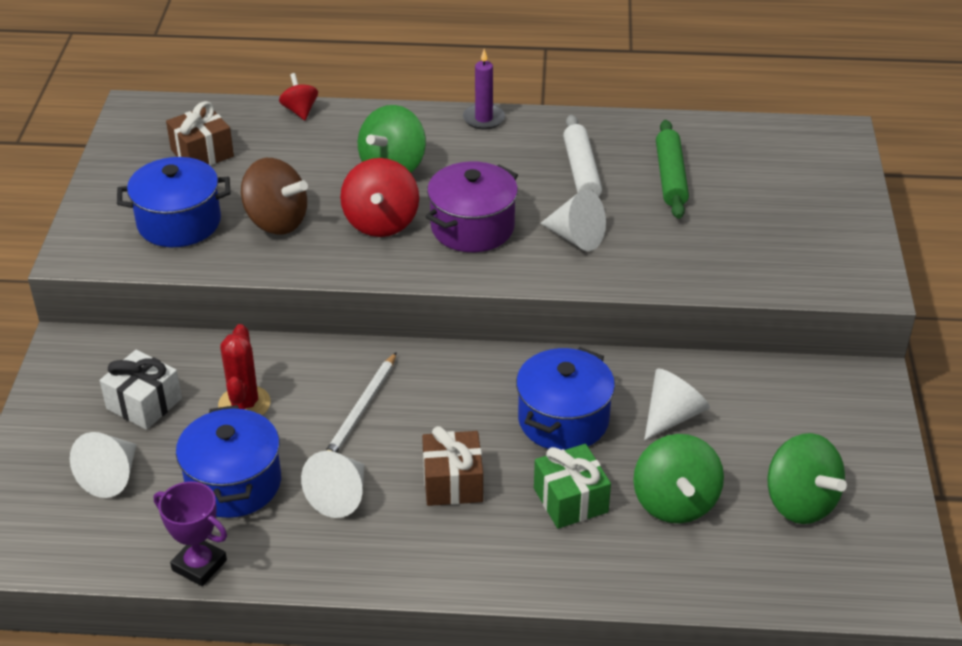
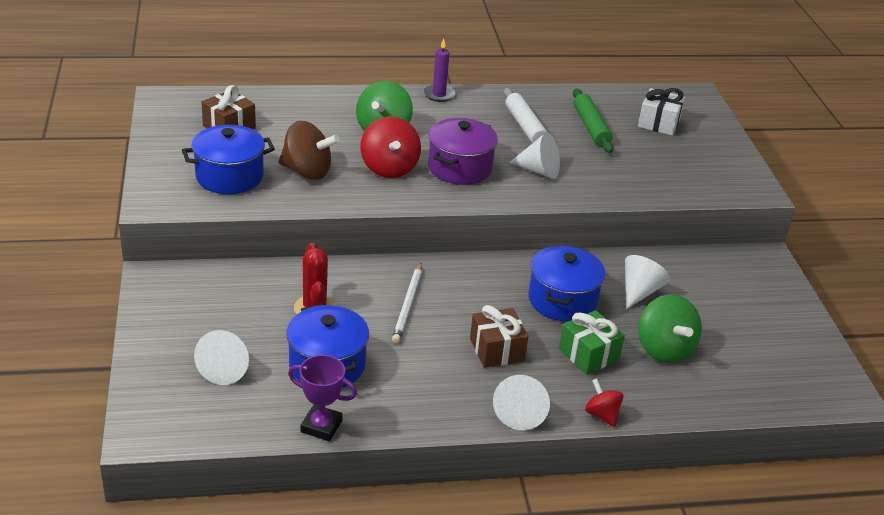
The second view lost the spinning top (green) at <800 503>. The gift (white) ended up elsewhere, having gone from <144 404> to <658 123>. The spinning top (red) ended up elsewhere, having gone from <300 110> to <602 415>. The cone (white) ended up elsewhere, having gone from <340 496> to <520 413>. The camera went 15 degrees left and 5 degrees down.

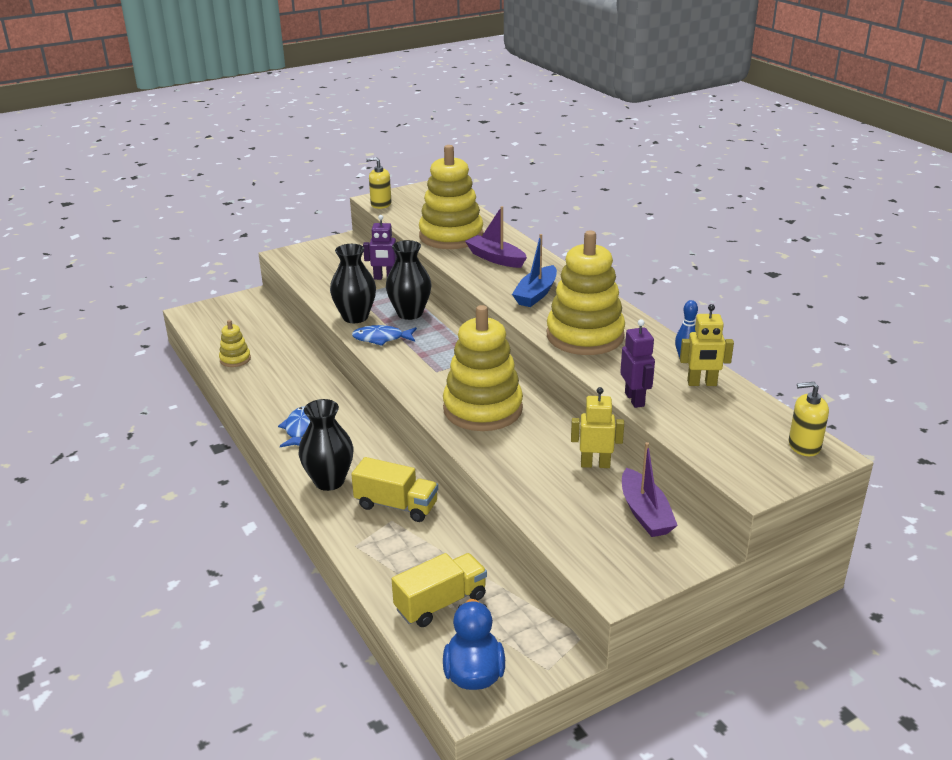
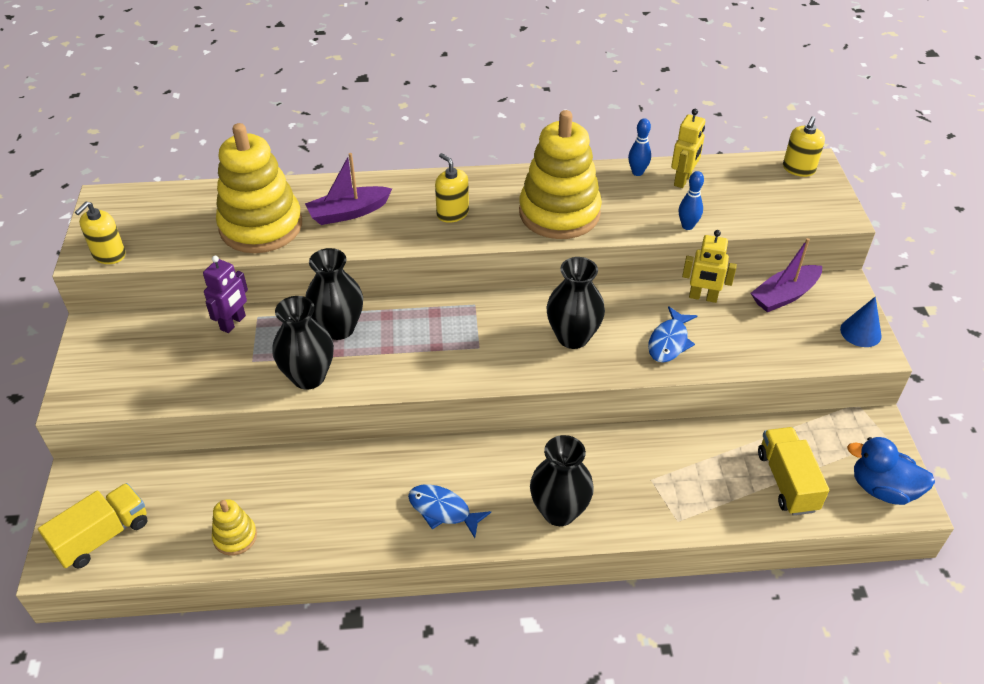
The second view gained the cone (blue) at <860 332>. The truck (yellow) ended up elsewhere, having gone from <396 505> to <102 536>. The fish (blue) ended up elsewhere, having gone from <381 338> to <669 342>. Where the stacking toy (yellow) stood at <482 409>, the vase (black) came to stand at <573 337>. Where the boat (blue) stood at <536 294>, the soap dispenser (yellow) came to stand at <452 213>. Where the robot (purple) stood at <635 399>, the bowling pin (blue) came to stand at <687 226>. The robot (yellow) at <595 464> ended up facing another way, 105 degrees counterclockwise from before. The boat (purple) at <645 513> ended up facing another way, 135 degrees clockwise from before. The camera went 65 degrees left and 15 degrees up.

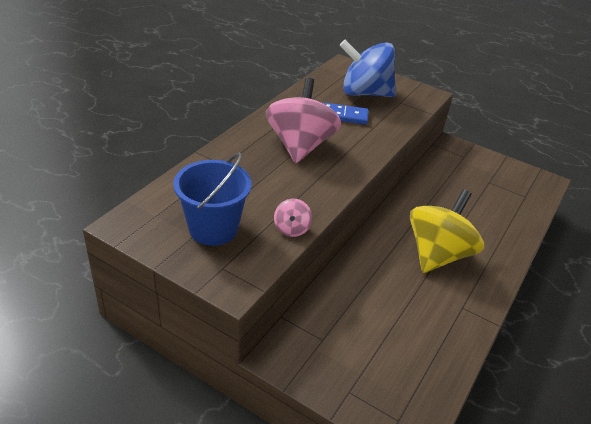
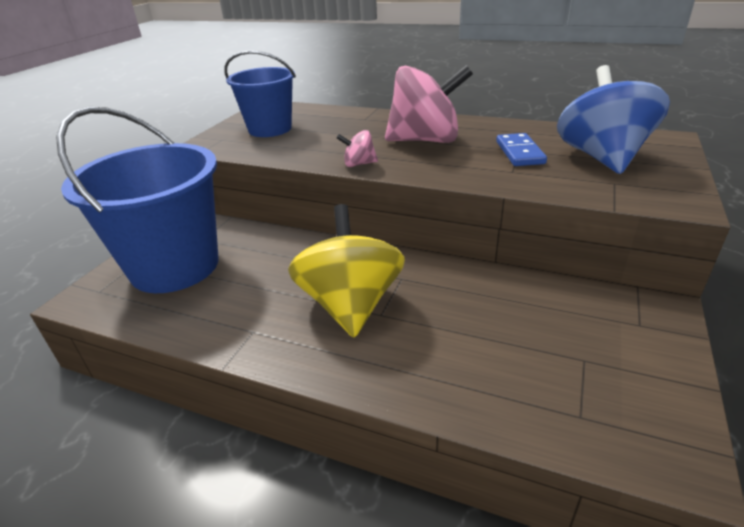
The second view gained the bucket (blue) at <175 266>. The spinning top (pink) ended up elsewhere, having gone from <292 229> to <359 164>. The spinning top (yellow) at <438 254> ended up facing another way, 120 degrees counterclockwise from before. The camera went 85 degrees right and 5 degrees down.

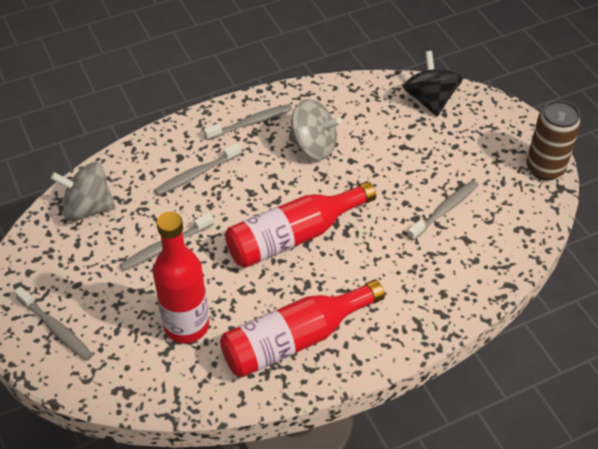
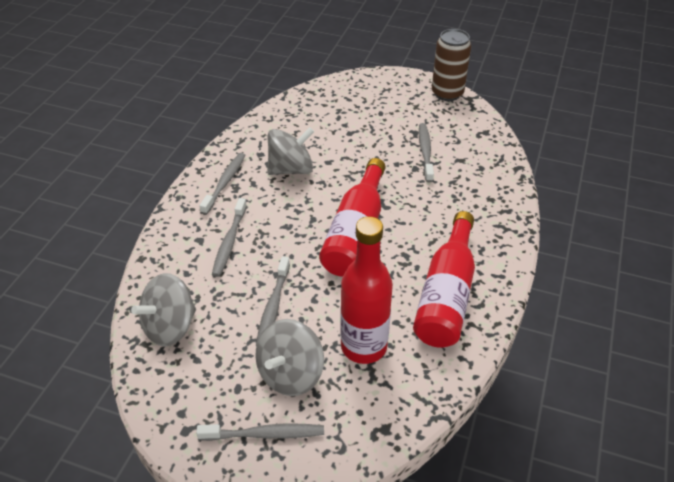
The second view lost the spinning top (black) at <430 100>. The second view gained the spinning top (grey) at <290 374>. The camera went 45 degrees left and 5 degrees down.

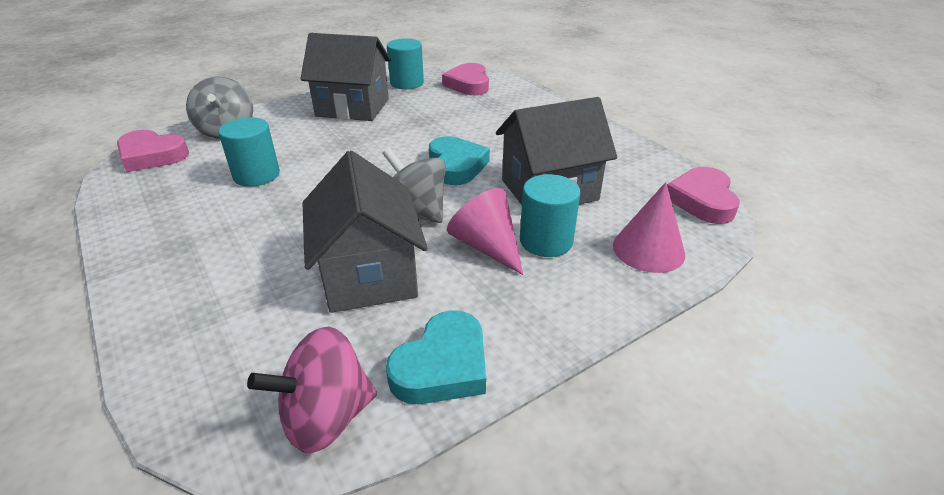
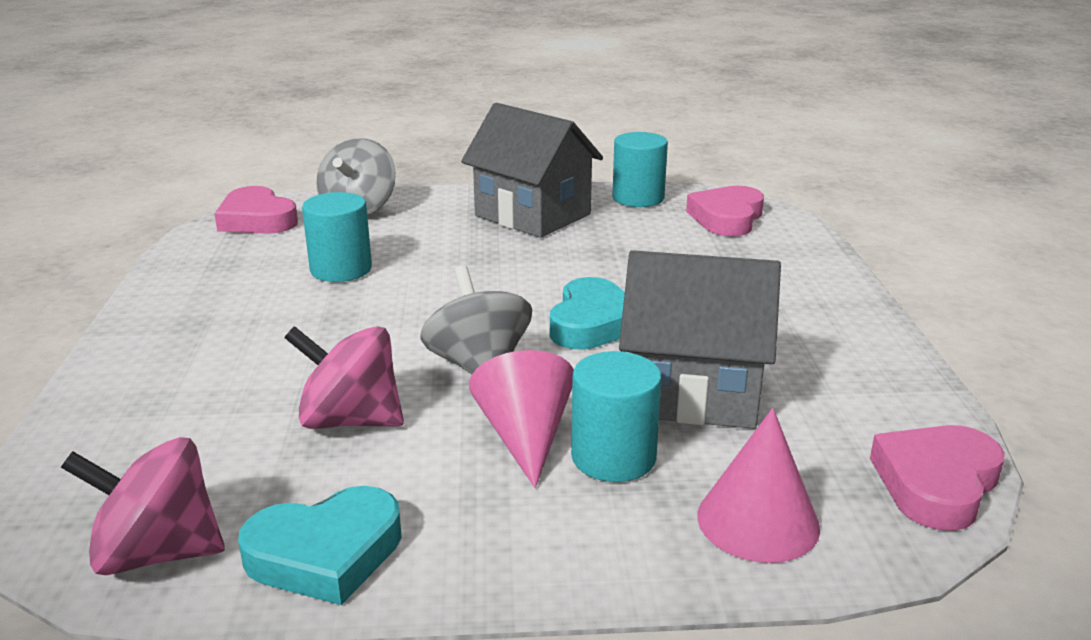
Where the house (grey) stood at <369 274>, the spinning top (pink) came to stand at <350 420>. The camera went 30 degrees right and 10 degrees down.

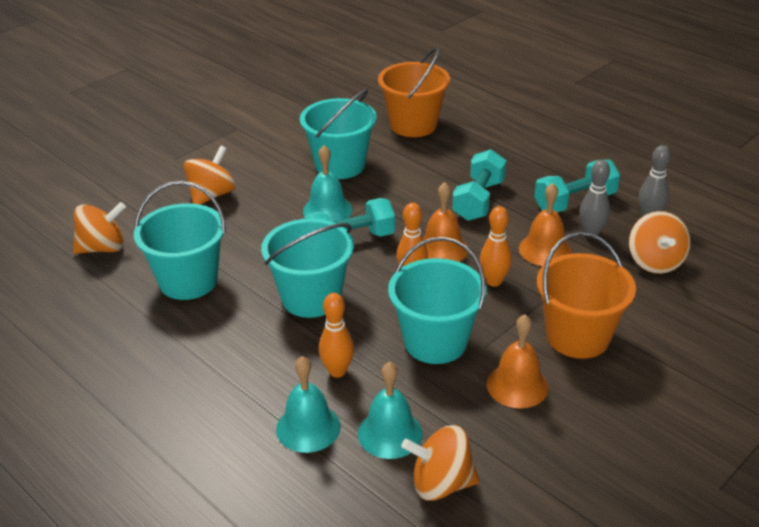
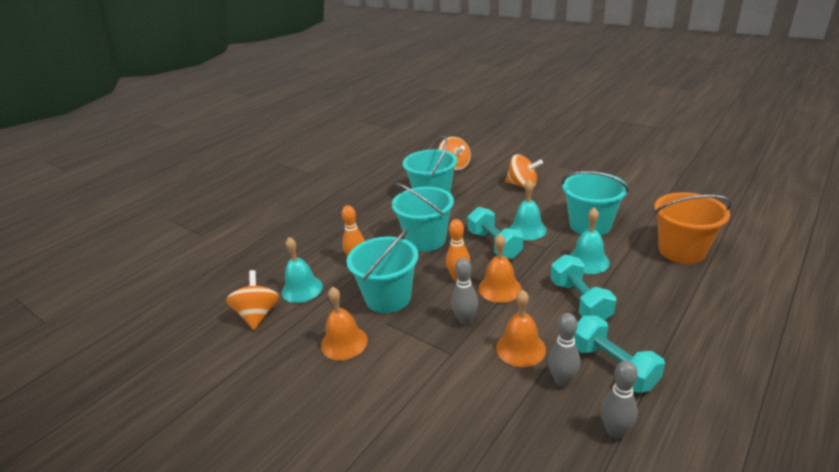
The second view lost the bucket (orange) at <577 336>. The second view lost the spinning top (orange) at <655 262>. The bell (turquoise) ended up elsewhere, having gone from <308 427> to <588 261>. What was the bowling pin (orange) at <494 281> turned into the bowling pin (grey) at <465 320>. The dumbbell (turquoise) at <478 200> ended up facing another way, 60 degrees clockwise from before. The camera went 85 degrees right and 5 degrees down.

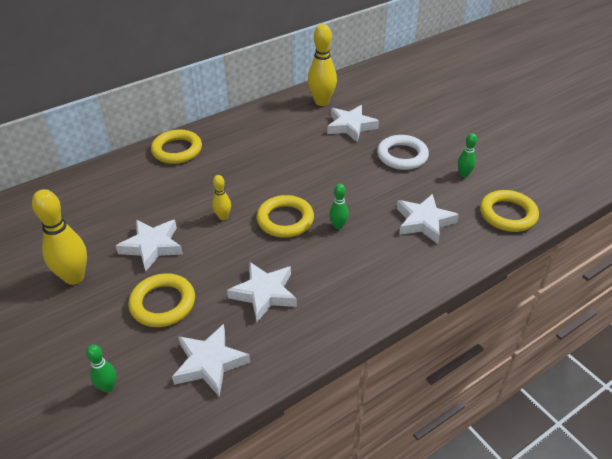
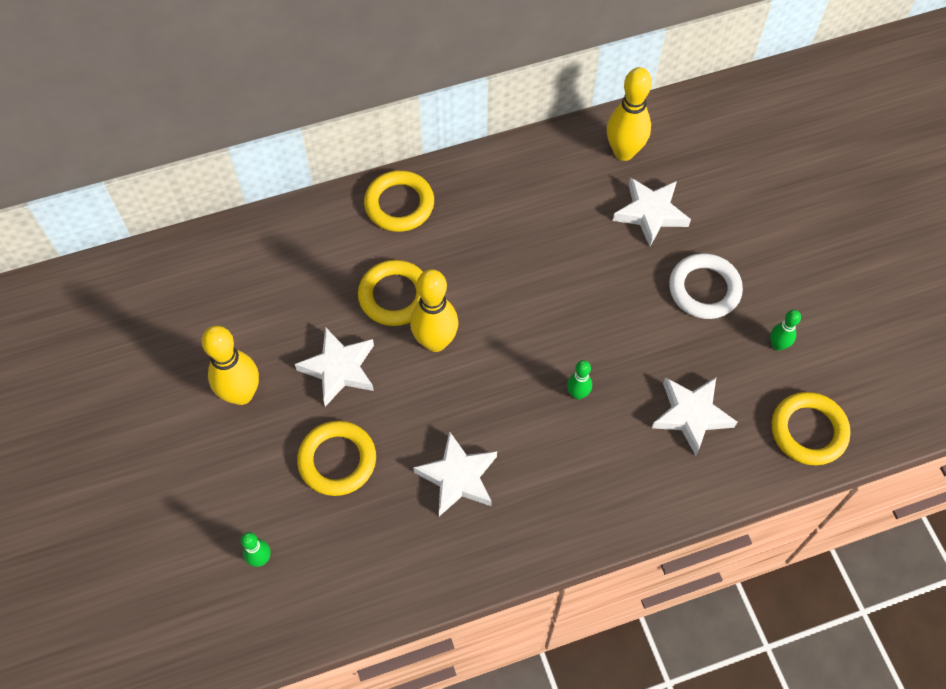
The second view lost the star (white) at <209 363>. The ring (yellow) ended up elsewhere, having gone from <285 220> to <395 296>. The size of the bowling pin (yellow) at <223 217> changed by a factor of 1.92. The camera went 15 degrees right and 20 degrees up.

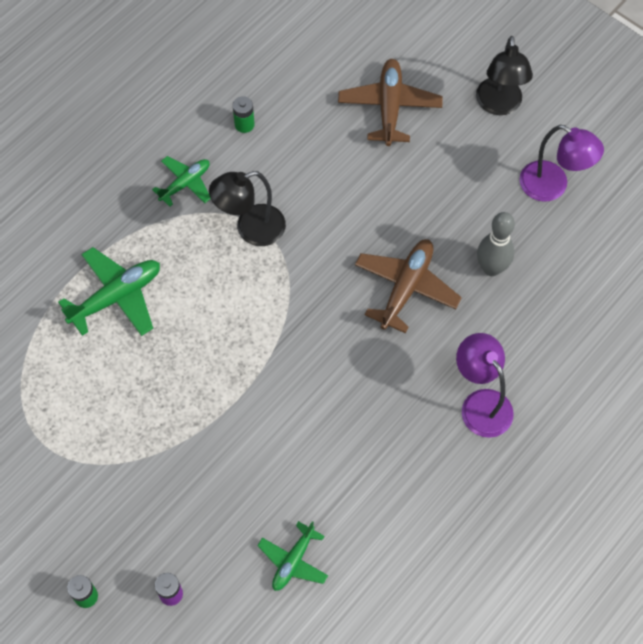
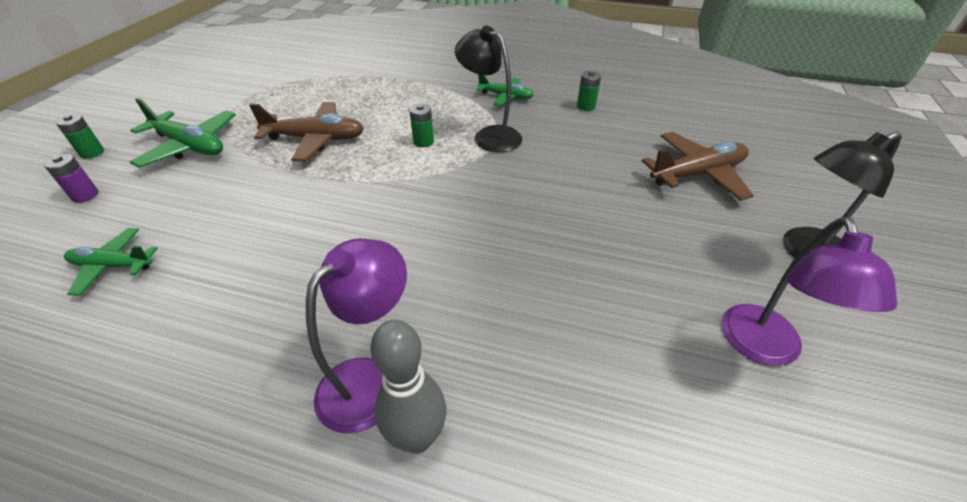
The second view gained the battery (green) at <423 142>. The plane (green) ended up elsewhere, having gone from <116 297> to <190 146>. The plane (brown) ended up elsewhere, having gone from <406 288> to <315 139>. The bowling pin (grey) ended up elsewhere, having gone from <491 268> to <417 437>. The camera went 65 degrees right and 20 degrees down.

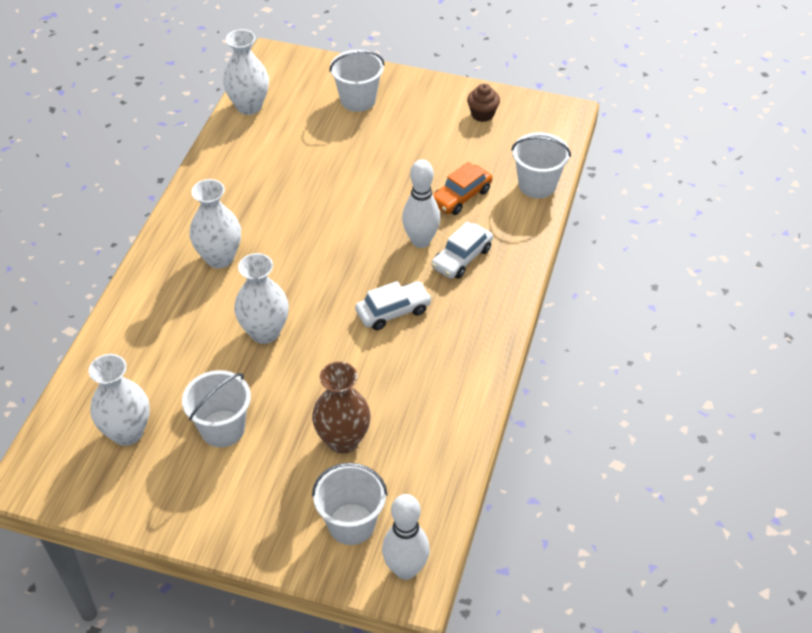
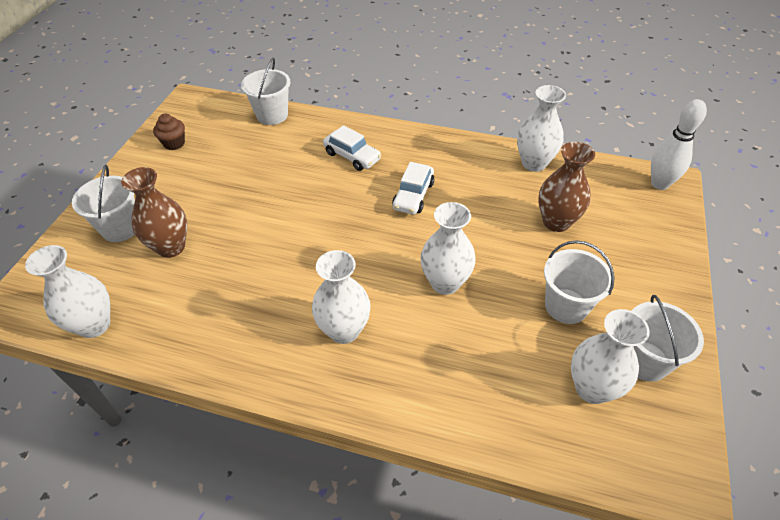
The second view lost the bowling pin (white) at <420 241>. The second view lost the car (orange) at <461 197>. The second view gained the vase (brown) at <171 247>. The second view gained the vase (white) at <534 163>. The bucket (white) ended up elsewhere, having gone from <351 524> to <645 361>. The car (white) at <393 311> ended up facing another way, 135 degrees counterclockwise from before. The camera went 90 degrees left and 0 degrees up.

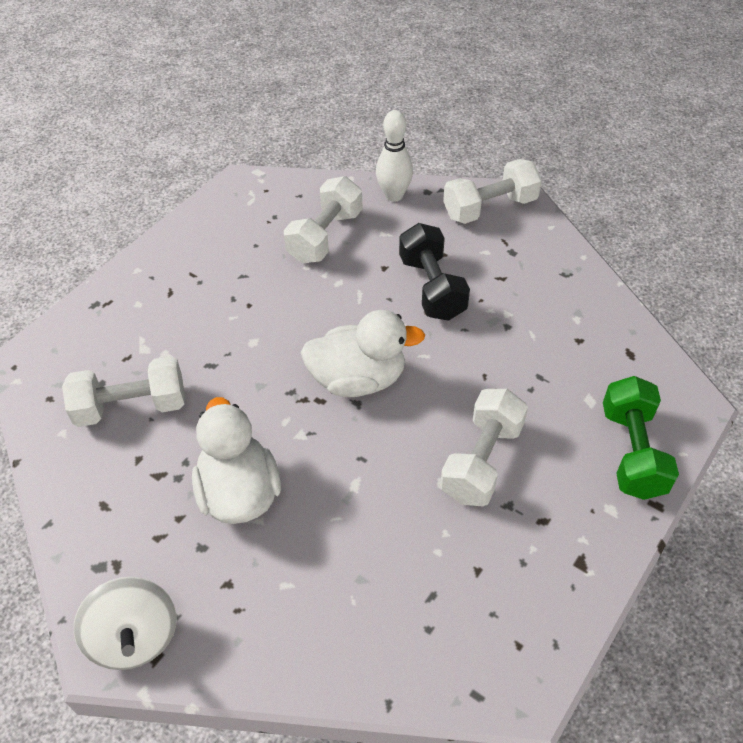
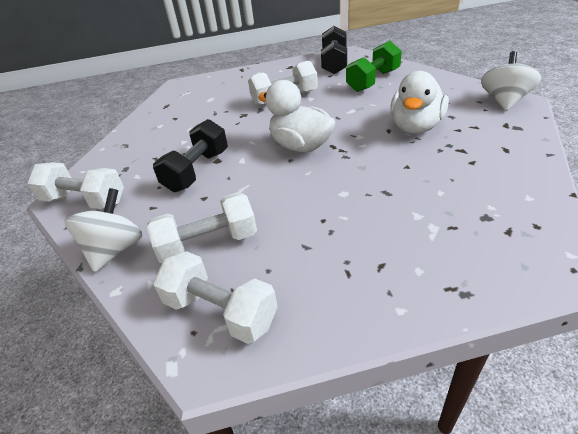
The second view gained the dumbbell (black) at <334 63>. The dumbbell (white) ended up elsewhere, having gone from <131 407> to <220 311>. The dumbbell (green) ended up elsewhere, having gone from <632 452> to <373 81>. Where the bowling pin (white) stood at <394 195>, the spinning top (white) came to stand at <115 249>. The camera went 135 degrees left and 10 degrees down.

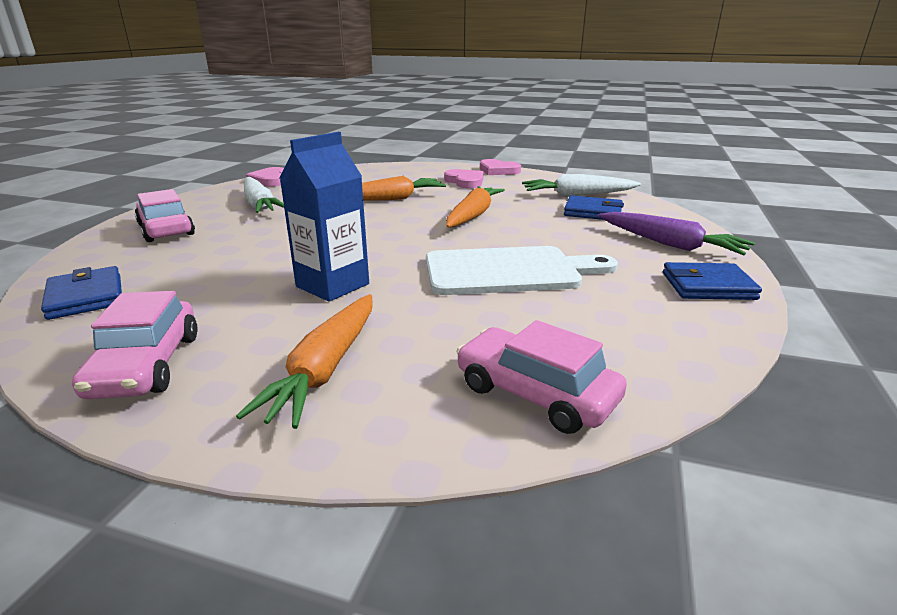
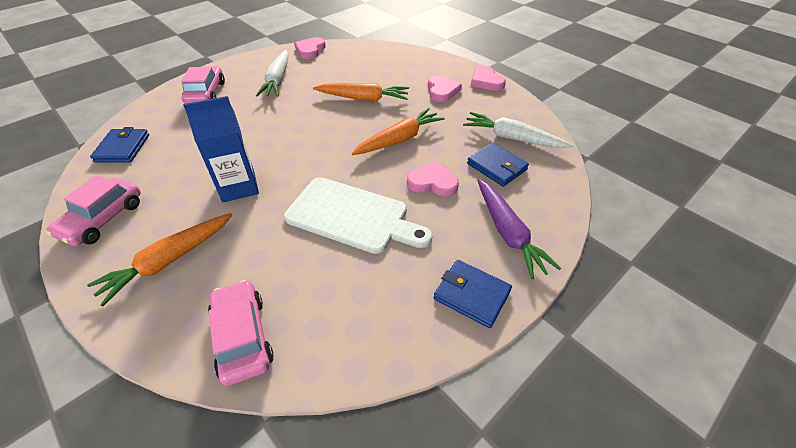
The second view gained the heart (pink) at <432 182>. The camera went 30 degrees right and 20 degrees up.

